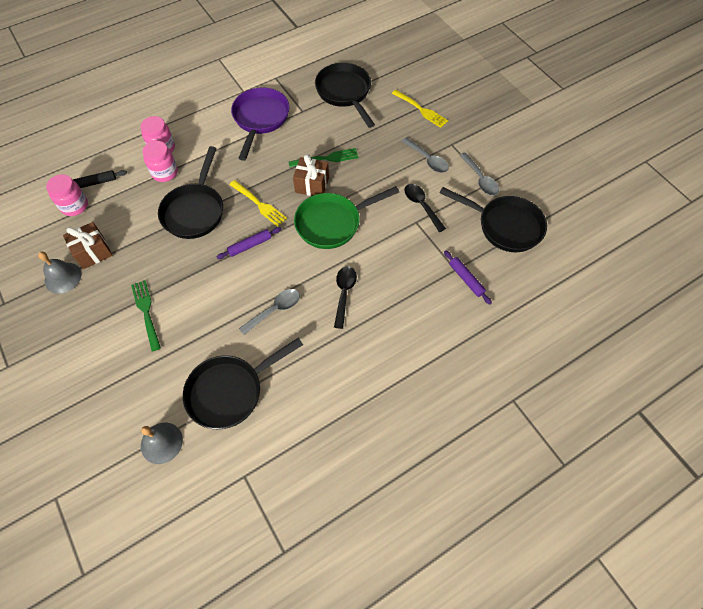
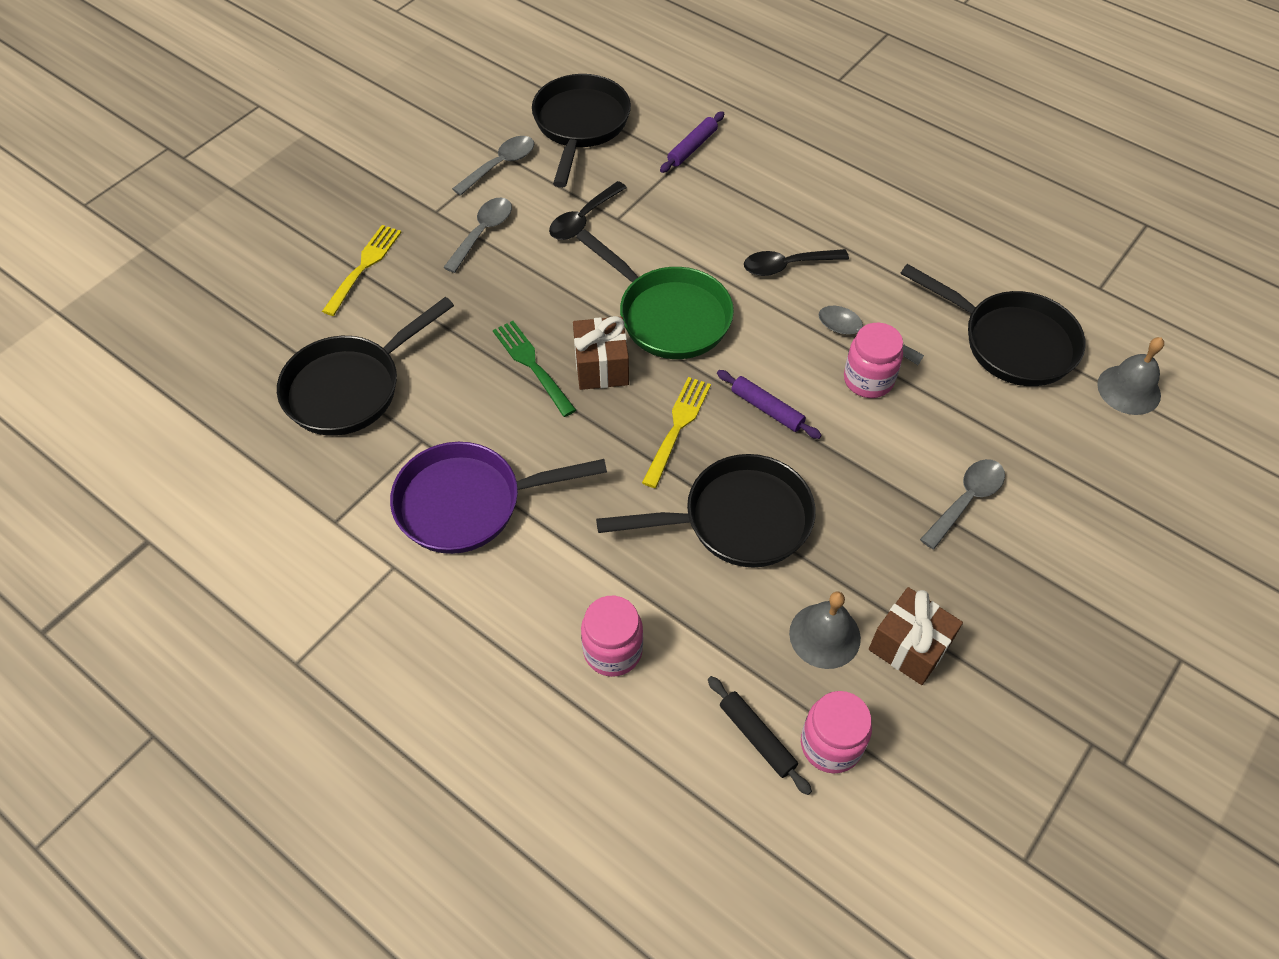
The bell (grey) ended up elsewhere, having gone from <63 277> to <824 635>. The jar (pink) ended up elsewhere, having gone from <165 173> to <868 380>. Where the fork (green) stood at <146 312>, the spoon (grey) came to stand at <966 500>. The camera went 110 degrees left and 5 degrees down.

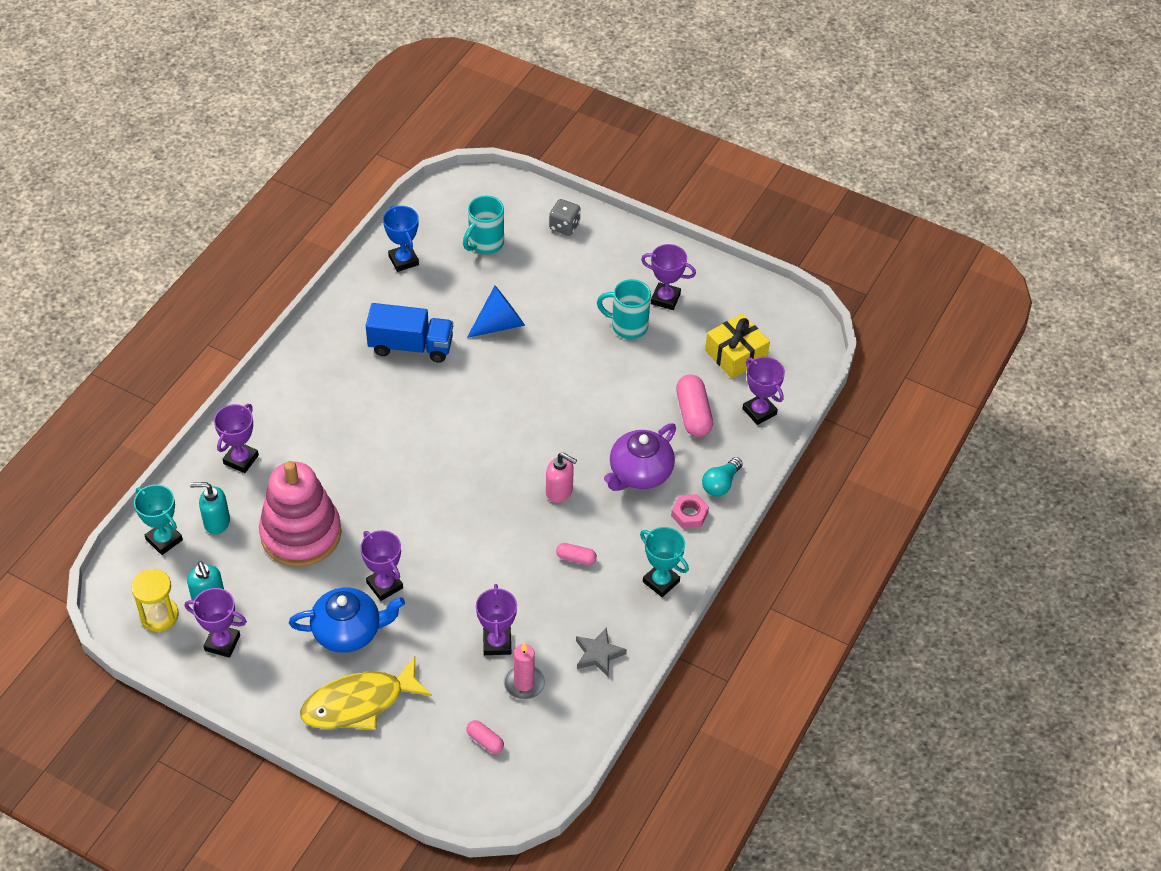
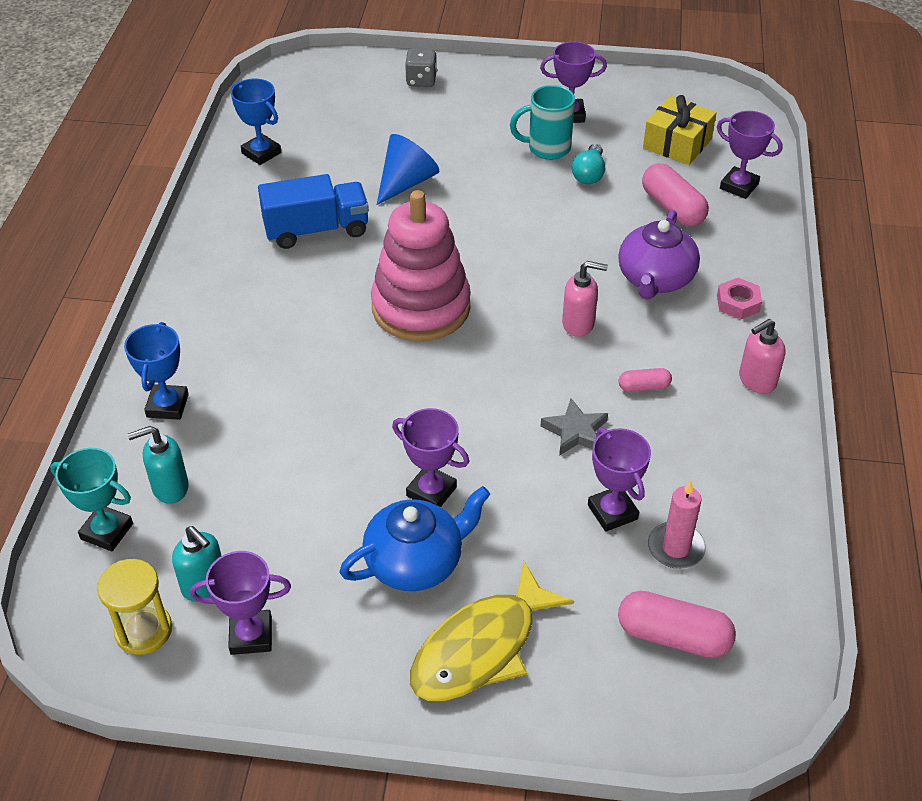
The second view lost the mug (turquoise) at <485 244>. The stacking toy (pink) ended up elsewhere, having gone from <301 534> to <421 307>. The star (grey) ended up elsewhere, having gone from <598 654> to <575 432>. The light bulb (turquoise) ended up elsewhere, having gone from <720 484> to <589 174>. Where the trophy (turquoise) stood at <661 582>, the soap dispenser (pink) came to stand at <756 381>. What was the trophy (purple) at <241 459> turned into the trophy (blue) at <167 406>. The size of the capsule (pink) at <485 741> changed by a factor of 1.84. The camera went 20 degrees left and 5 degrees down.

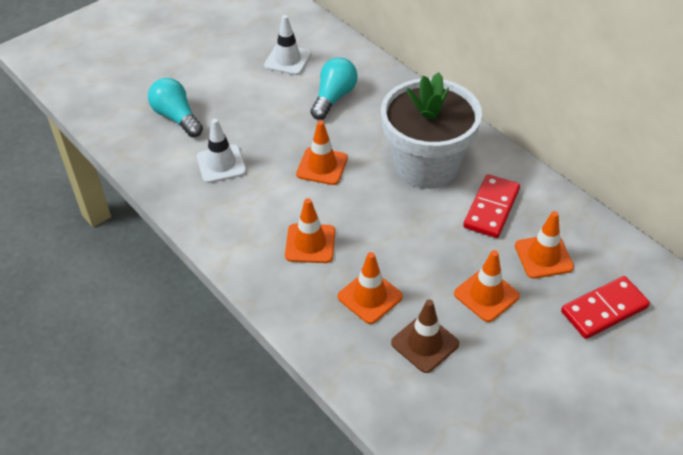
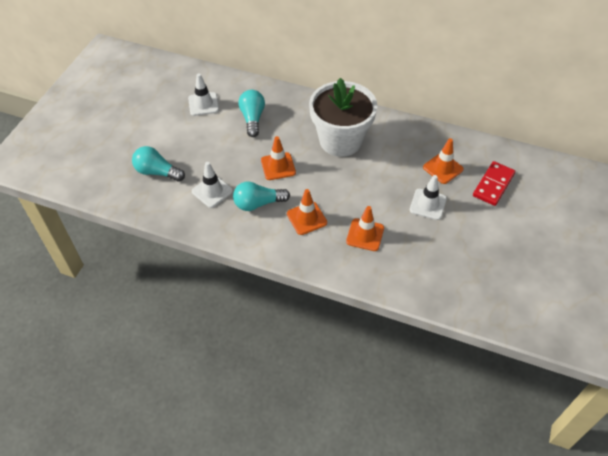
The second view lost the traffic cone (brown) at <425 343>. The second view lost the domino (red) at <491 208>. The second view gained the light bulb (turquoise) at <258 203>. What was the traffic cone (orange) at <486 295> turned into the traffic cone (white) at <428 204>. The camera went 30 degrees left and 5 degrees up.

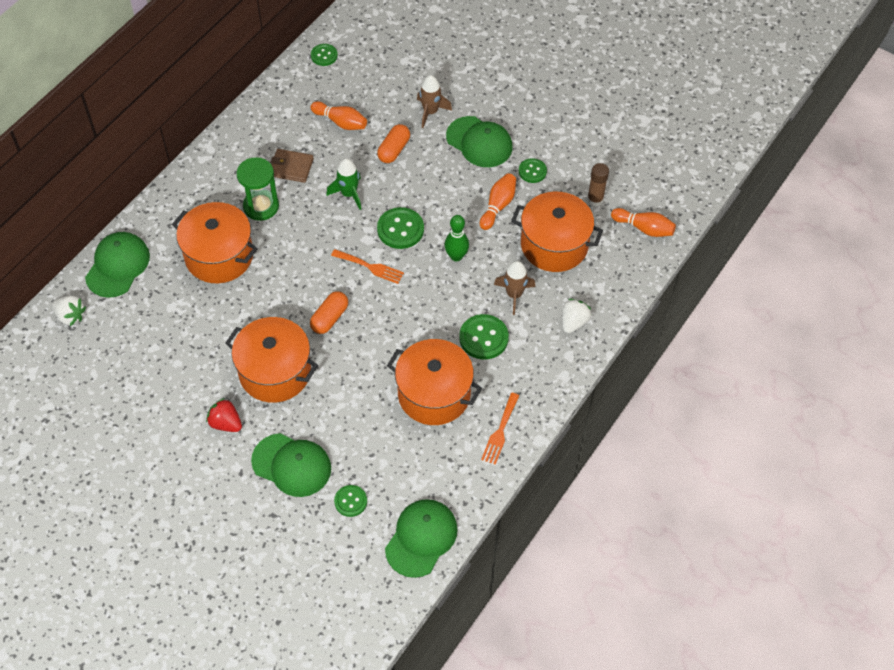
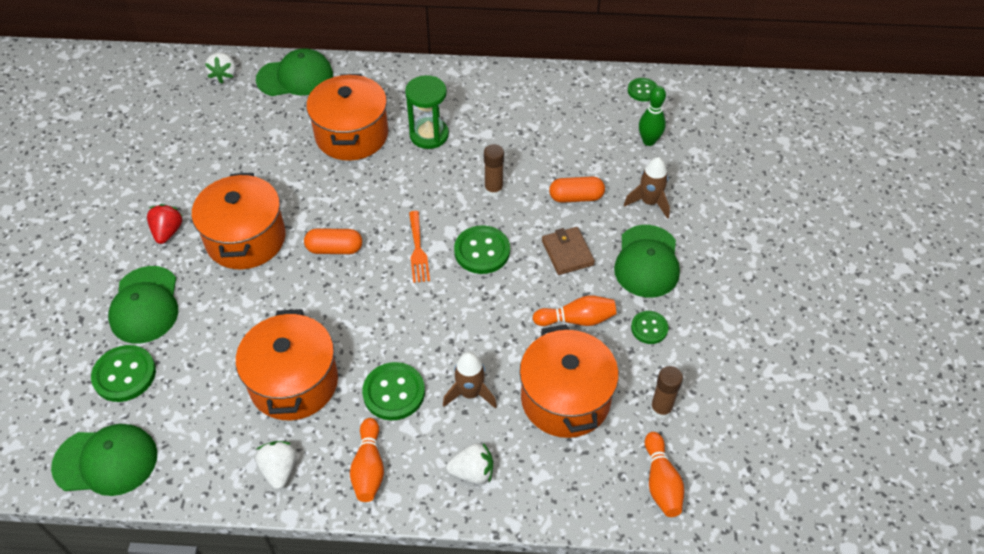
The wallet (brown) ended up elsewhere, having gone from <291 167> to <567 253>. The bowling pin (orange) ended up elsewhere, having gone from <341 122> to <369 468>. The bowling pin (green) ended up elsewhere, having gone from <456 256> to <649 141>. Where the rocket (green) stood at <349 194>, the glue stick (brown) came to stand at <493 190>. Where the fork (orange) stood at <500 431>, the strawberry (white) came to stand at <279 470>. The size of the button (green) at <350 501> changed by a factor of 1.61. The camera went 60 degrees right and 5 degrees down.

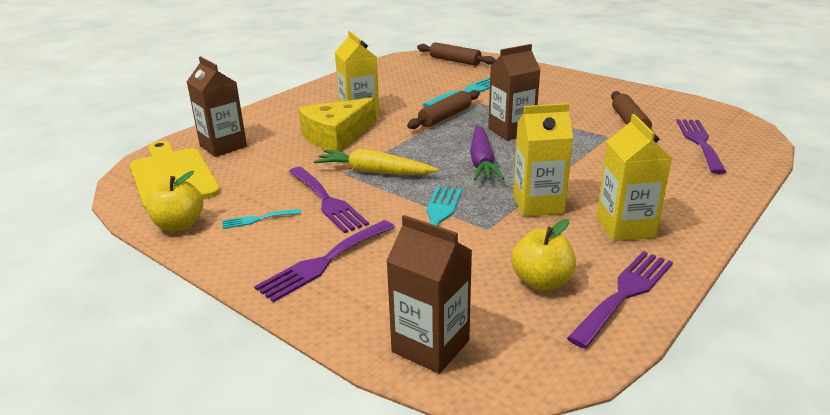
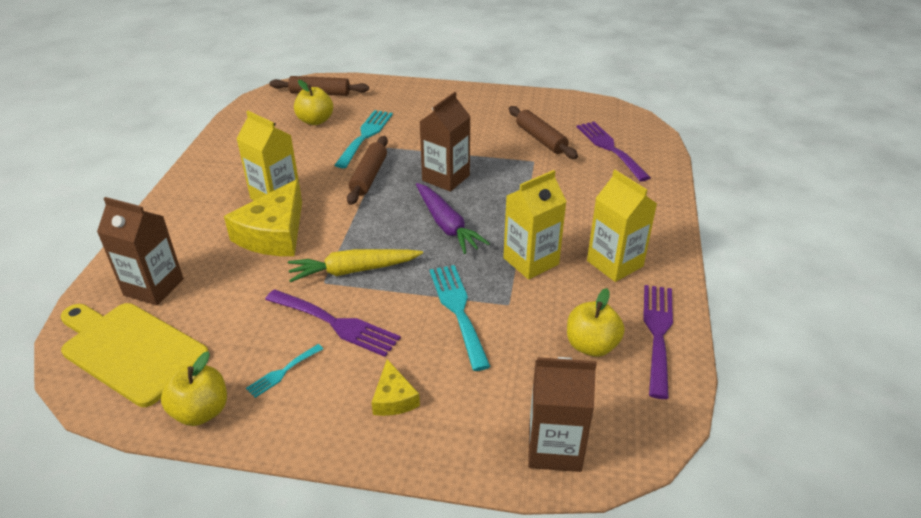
The second view gained the apple (yellow) at <315 121>. Where the fork (purple) stood at <324 262>, the cheese (yellow) came to stand at <393 398>. The camera went 30 degrees left and 10 degrees up.

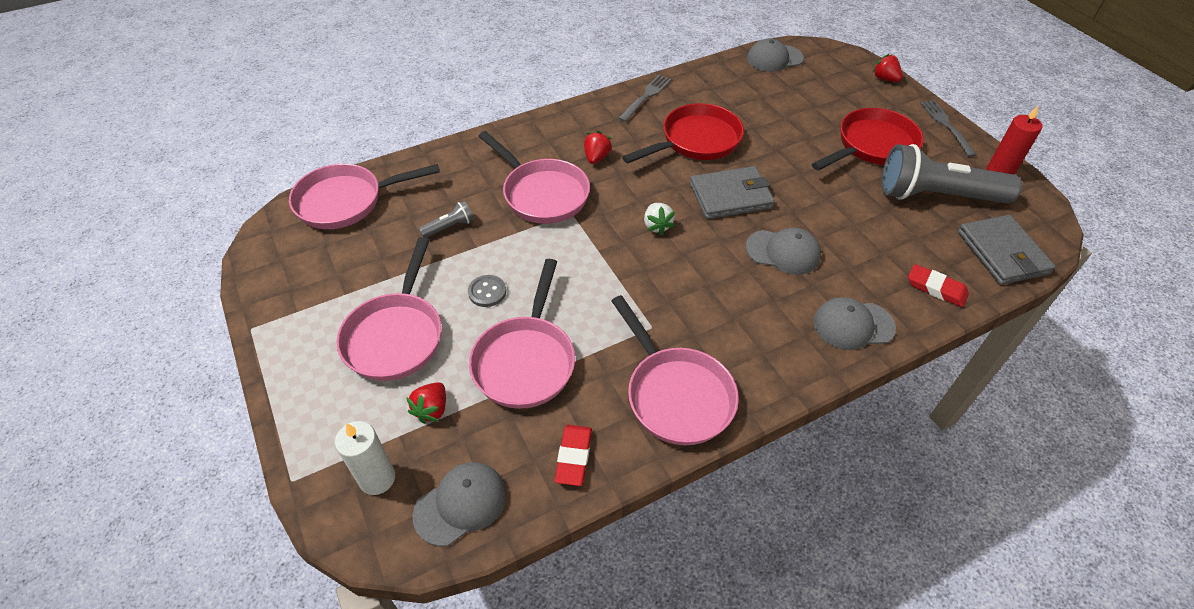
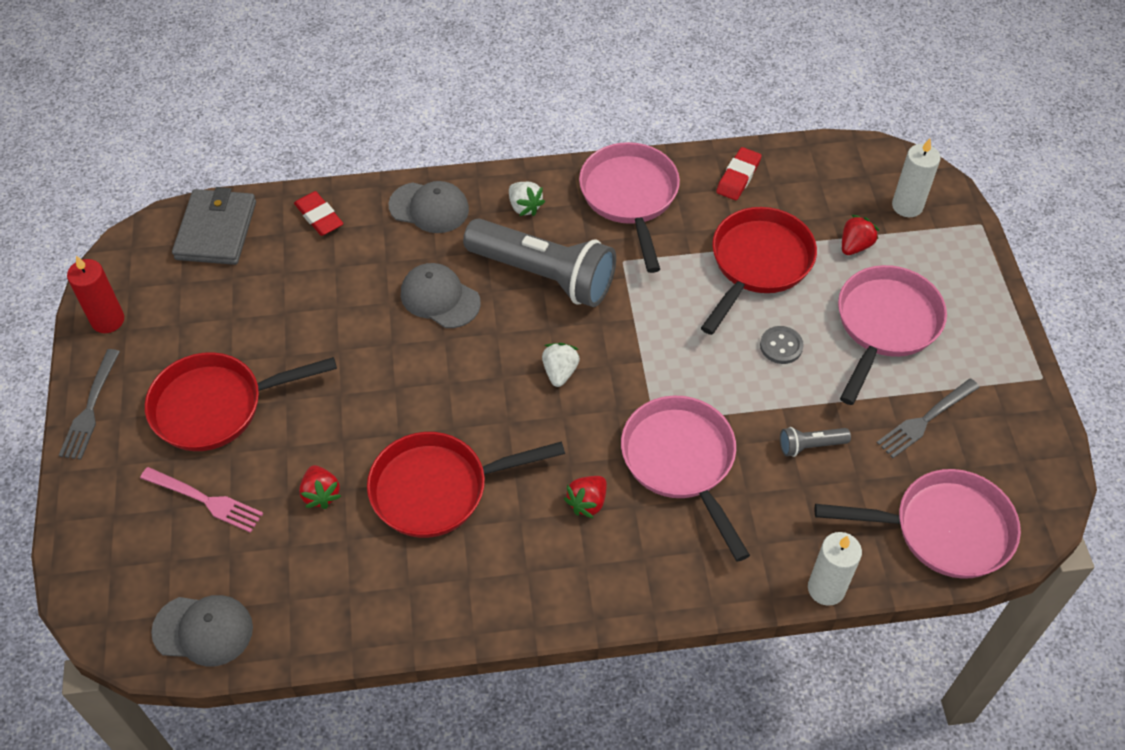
The second view lost the cap (grey) at <461 504>. The second view lost the wallet (grey) at <730 196>. The second view gained the fork (pink) at <205 500>. The second view gained the strawberry (white) at <524 207>. The second view gained the candle (white) at <826 588>. The fork (grey) ended up elsewhere, having gone from <646 97> to <926 419>. The strawberry (red) ended up elsewhere, having gone from <884 79> to <321 494>. The flashlight (grey) ended up elsewhere, having gone from <936 196> to <544 275>. What was the pan (pink) at <525 361> turned into the pan (red) at <758 264>. The camera went 160 degrees left and 5 degrees up.

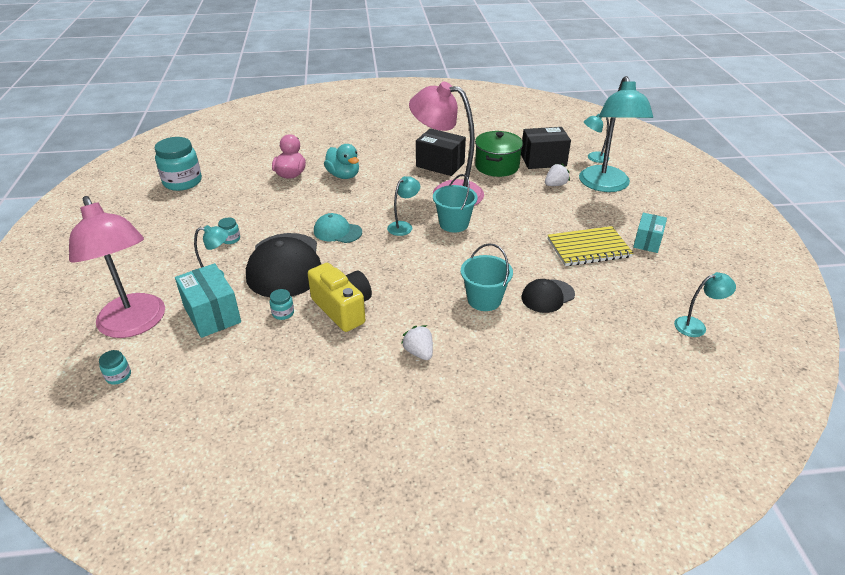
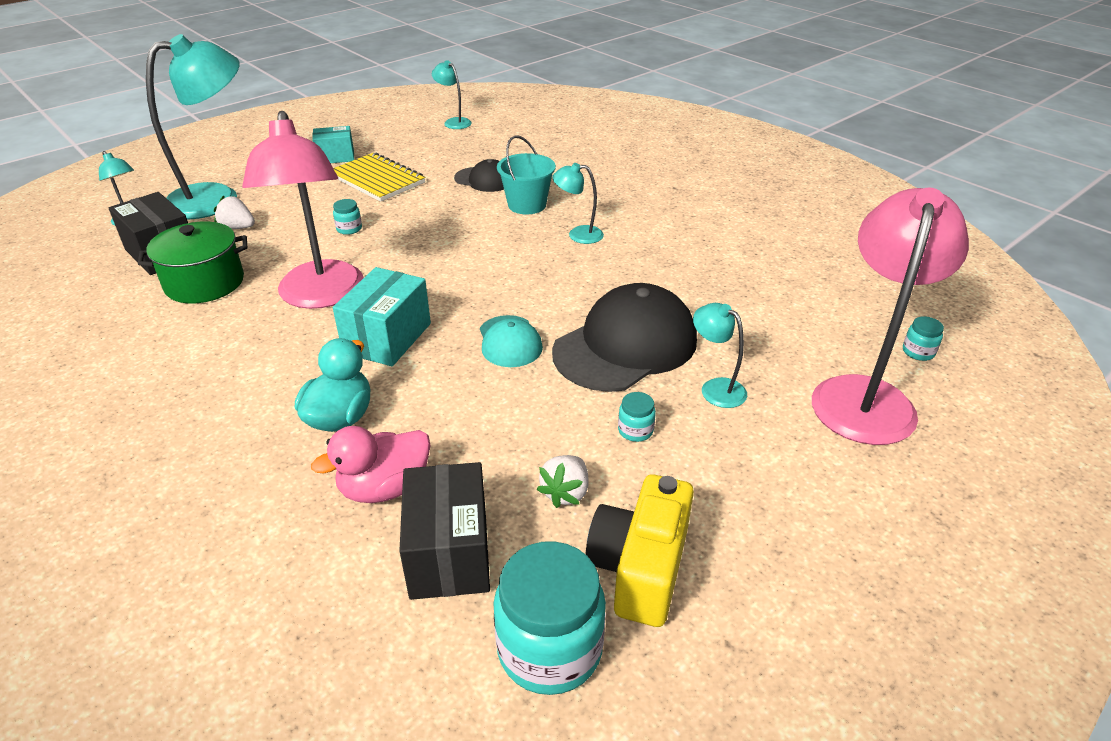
The second view lost the bucket (turquoise) at <454 224>. The box (turquoise) ended up elsewhere, having gone from <212 314> to <387 338>. The jar (turquoise) ended up elsewhere, having gone from <283 313> to <349 229>. The camera (yellow) ended up elsewhere, having gone from <343 308> to <640 568>. The lamp (turquoise) ended up elsewhere, having gone from <403 226> to <578 235>. The strawberry (white) ended up elsewhere, having gone from <419 352> to <566 493>. The box (black) ended up elsewhere, having gone from <440 165> to <449 553>. The camera went 125 degrees left and 0 degrees up.

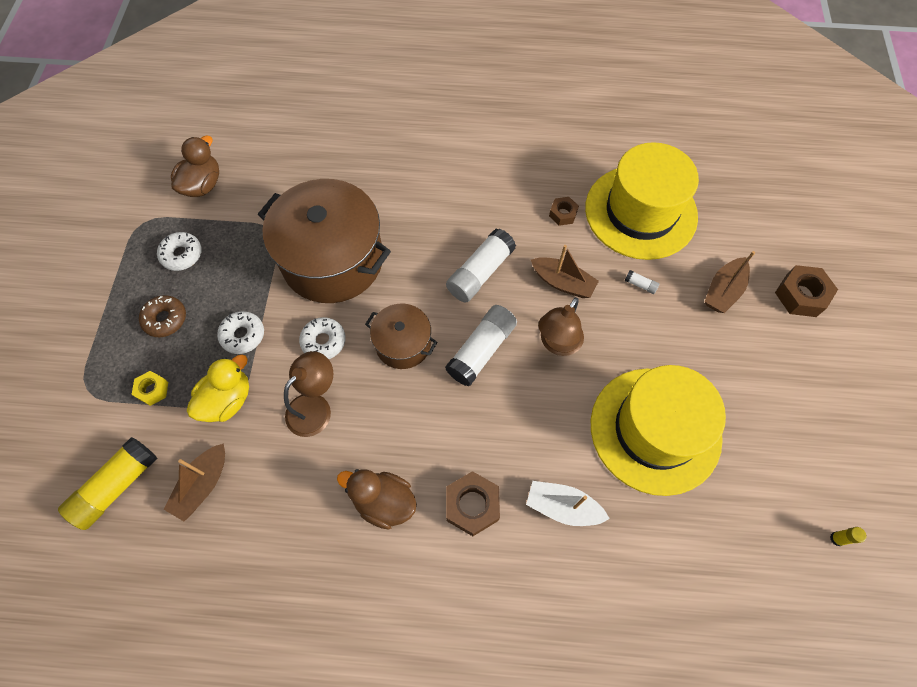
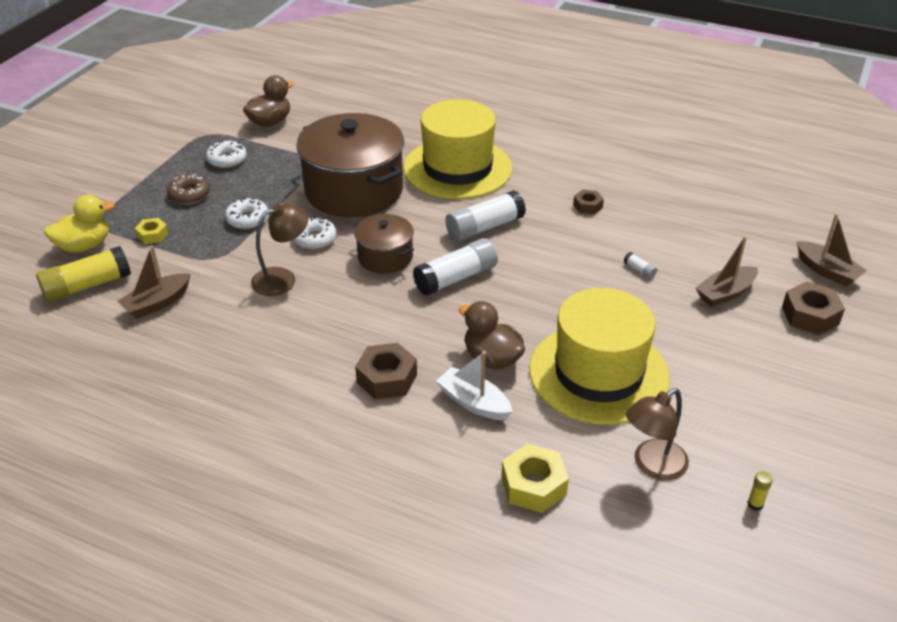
The second view gained the nut (yellow) at <533 485>. The duck (yellow) ended up elsewhere, having gone from <227 400> to <84 246>. The duck (brown) ended up elsewhere, having gone from <383 502> to <492 358>. The boat (brown) ended up elsewhere, having gone from <562 282> to <827 271>. The lamp (brown) ended up elsewhere, having gone from <557 344> to <652 466>. The hat (yellow) ended up elsewhere, having gone from <640 212> to <457 168>. The camera went 20 degrees right and 25 degrees down.

